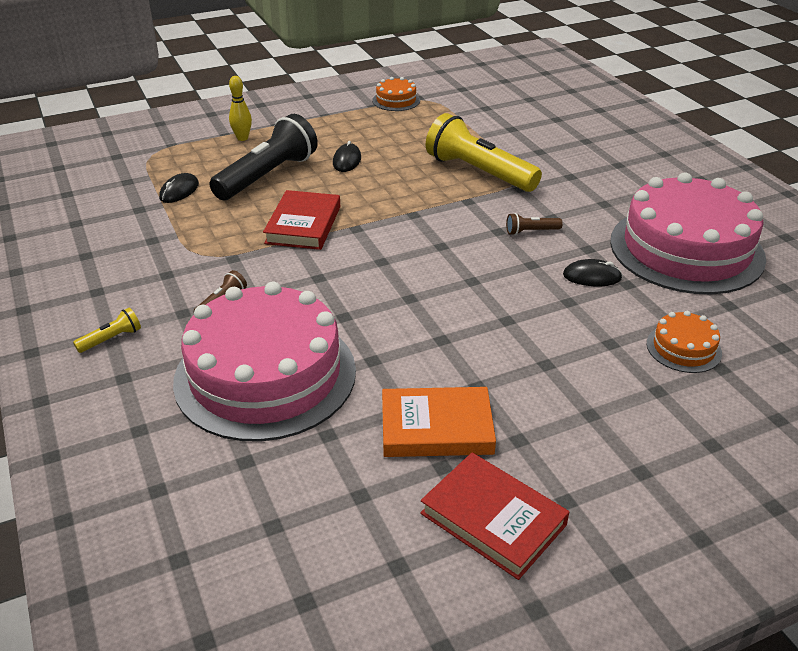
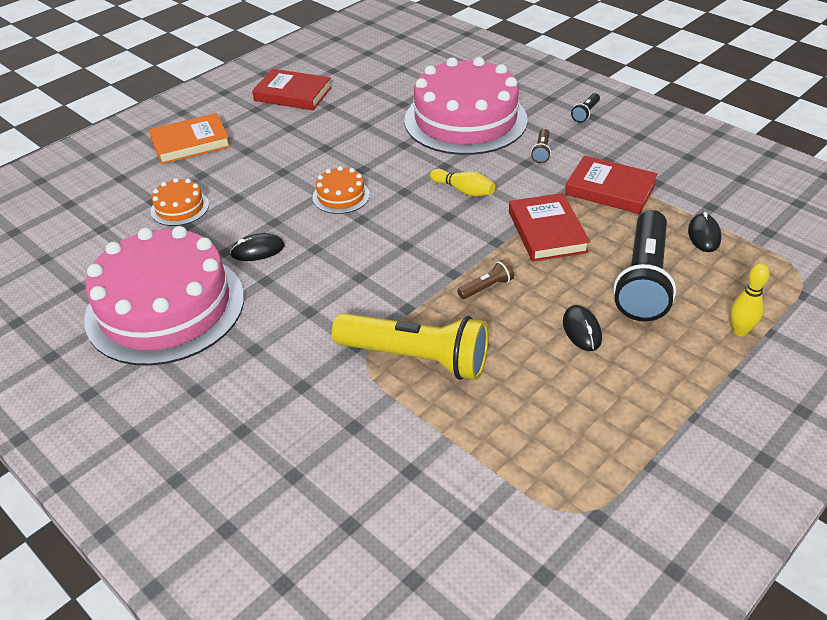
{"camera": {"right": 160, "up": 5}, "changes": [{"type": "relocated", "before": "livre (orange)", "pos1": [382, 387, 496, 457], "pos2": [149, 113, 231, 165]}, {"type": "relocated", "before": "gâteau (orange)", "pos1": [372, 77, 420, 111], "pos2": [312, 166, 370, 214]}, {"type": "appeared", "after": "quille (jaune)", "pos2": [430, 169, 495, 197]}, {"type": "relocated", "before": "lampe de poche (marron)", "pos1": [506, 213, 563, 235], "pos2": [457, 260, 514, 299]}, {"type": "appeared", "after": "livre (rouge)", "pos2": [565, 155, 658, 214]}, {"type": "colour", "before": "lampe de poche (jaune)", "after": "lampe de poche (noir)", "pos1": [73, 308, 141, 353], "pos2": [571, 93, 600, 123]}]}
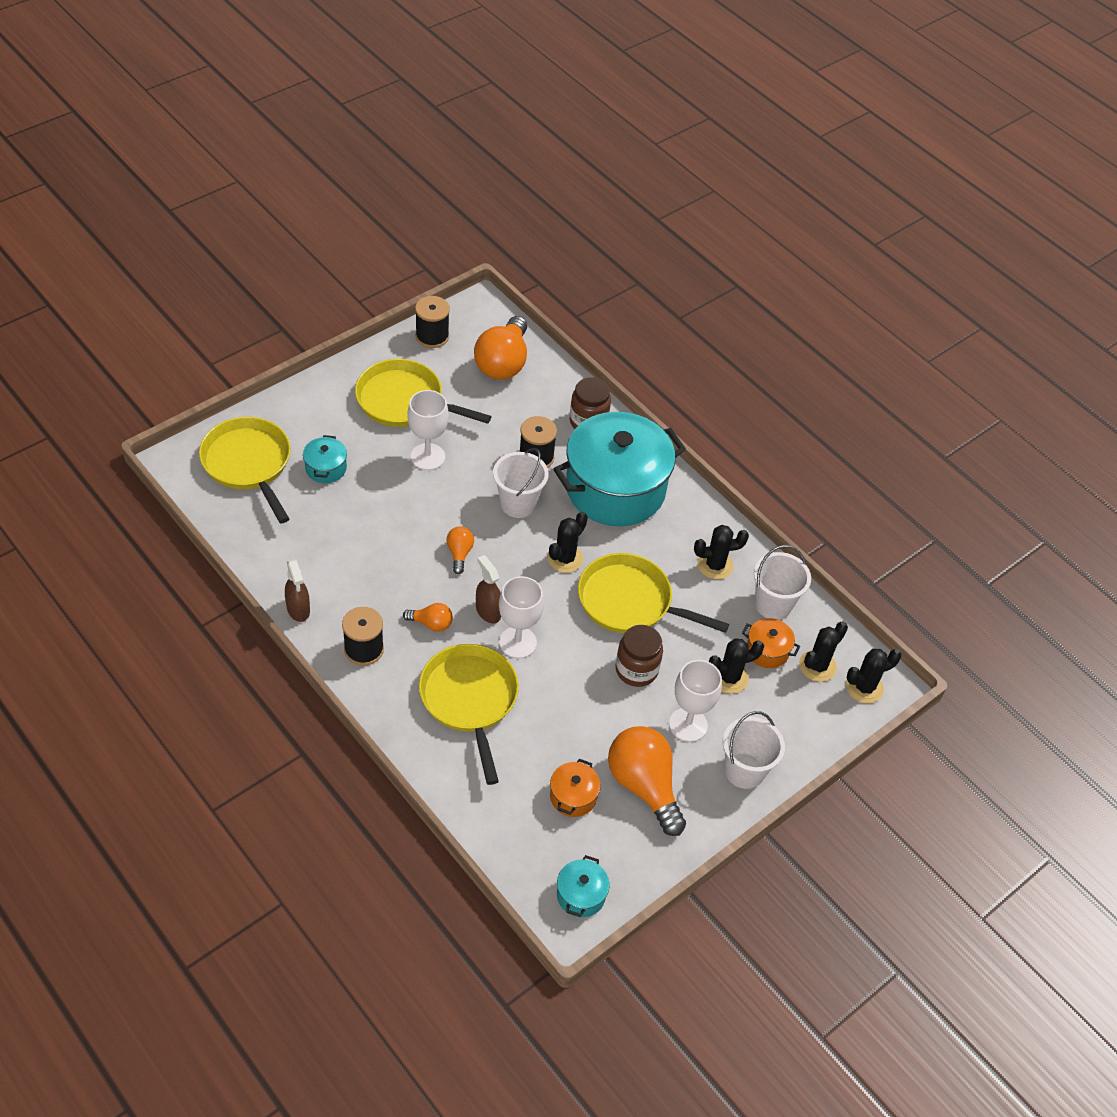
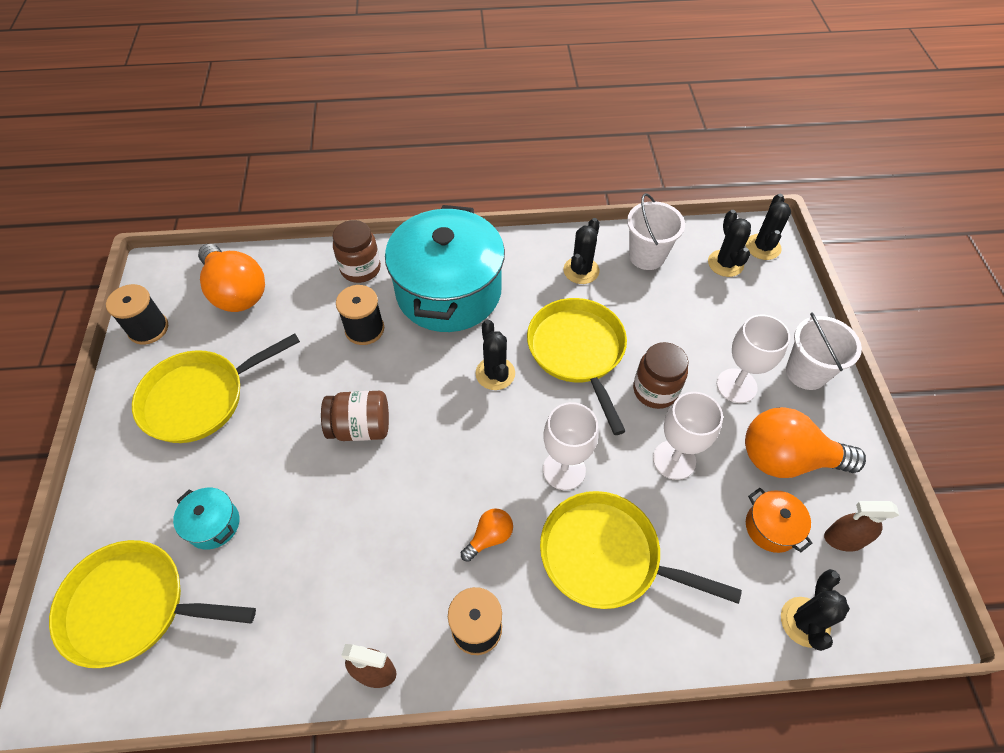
{"camera": {"right": -50, "up": 5}, "changes": [{"type": "appeared", "after": "bocal (marron)", "pos2": [321, 391, 389, 441]}, {"type": "spun", "before": "poêle (jaune)", "pos1": [578, 553, 729, 633], "pos2": [527, 298, 627, 435], "turn": 105}, {"type": "relocated", "before": "verre à pied (blanc)", "pos1": [407, 390, 449, 470], "pos2": [653, 392, 723, 480]}, {"type": "relocated", "before": "cactus (noir)", "pos1": [709, 638, 764, 694], "pos2": [781, 569, 850, 651]}, {"type": "relocated", "before": "vaporisateur (marron)", "pos1": [476, 555, 501, 623], "pos2": [824, 501, 899, 552]}, {"type": "missing", "before": "ampoule (orange)", "pos1": [446, 526, 474, 574]}, {"type": "missing", "before": "seau (blanc)", "pos1": [493, 448, 549, 518]}, {"type": "missing", "before": "marmite (turquoise)", "pos1": [557, 855, 610, 917]}, {"type": "missing", "before": "marmite (orange)", "pos1": [742, 618, 800, 668]}]}
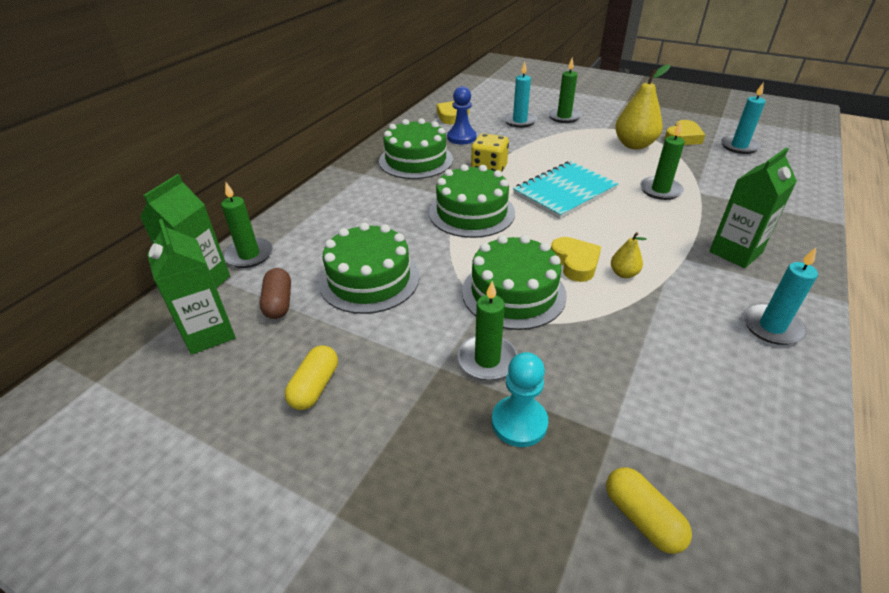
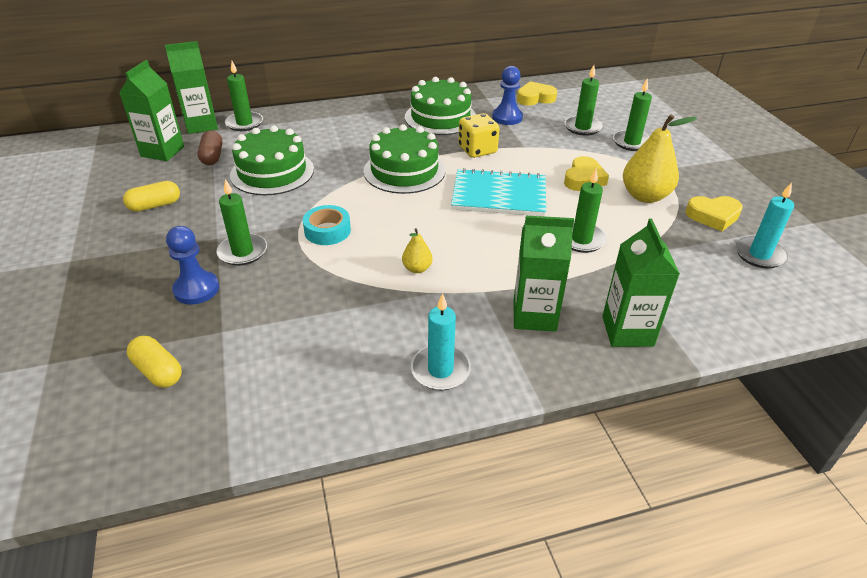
{"camera": {"right": 45, "up": 0}, "changes": [{"type": "spun", "before": "gélule (jaune)", "pos1": [606, 468, 692, 554], "pos2": [127, 336, 182, 388], "turn": -60}, {"type": "colour", "before": "pion (turquoise)", "after": "pion (bleu)", "pos1": [492, 352, 548, 447], "pos2": [166, 226, 219, 304]}, {"type": "spun", "before": "gélule (marron)", "pos1": [260, 268, 291, 319], "pos2": [198, 130, 222, 165], "turn": -45}, {"type": "exchanged", "before": "gâteau (vert)", "after": "ruban adhésif (turquoise)", "pos1": [462, 235, 567, 330], "pos2": [303, 205, 351, 245]}, {"type": "relocated", "before": "cœur (jaune)", "pos1": [551, 237, 601, 282], "pos2": [564, 156, 609, 191]}, {"type": "colour", "before": "bougie (turquoise)", "after": "bougie (vert)", "pos1": [503, 62, 537, 128], "pos2": [565, 65, 602, 136]}, {"type": "appeared", "after": "brique de lait (vert)", "pos2": [602, 218, 680, 347]}]}
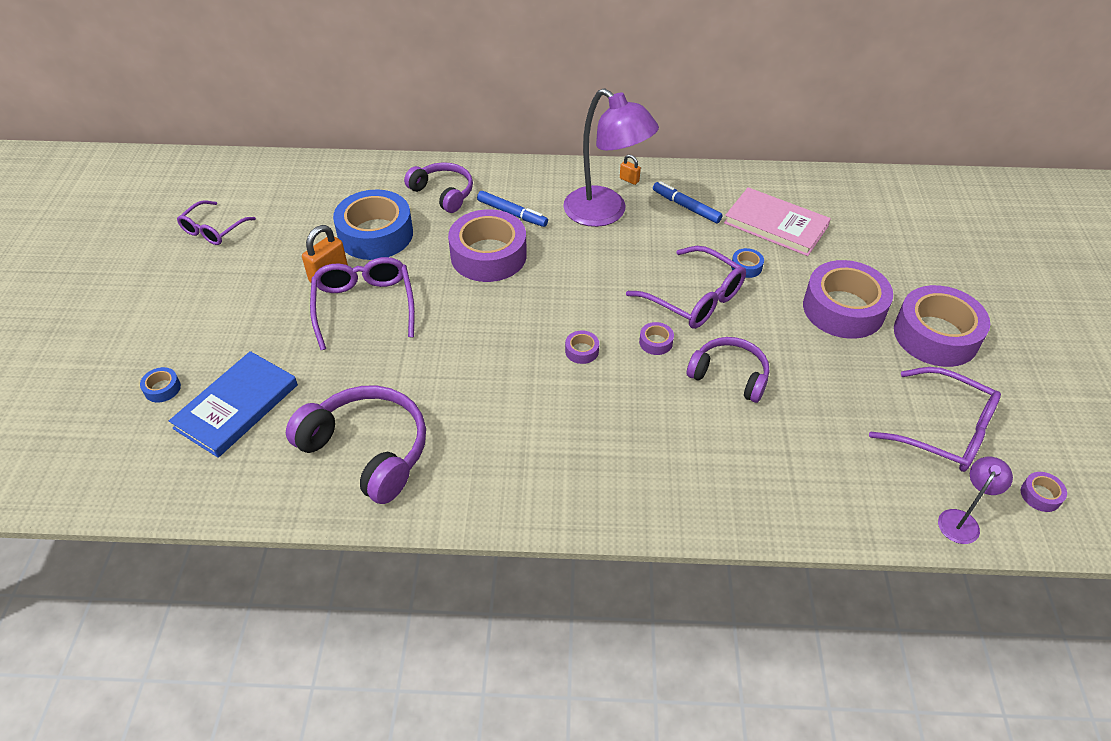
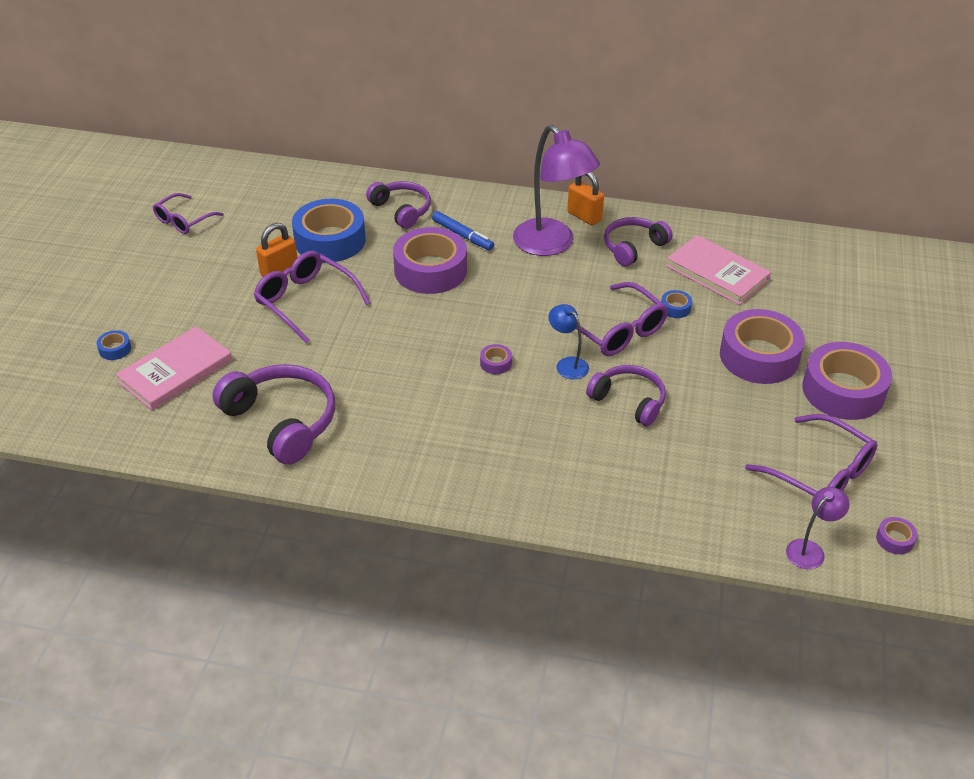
{"camera": {"right": 10, "up": -5}, "changes": [{"type": "colour", "before": "livre (bleu)", "after": "livre (rose)", "pos1": [169, 351, 298, 458], "pos2": [116, 326, 232, 411]}, {"type": "spun", "before": "lunettes (violet)", "pos1": [310, 257, 415, 350], "pos2": [254, 251, 370, 344], "turn": -45}, {"type": "exchanged", "before": "ruban adhésif (violet)", "after": "lampe (bleu)", "pos1": [639, 322, 674, 355], "pos2": [548, 304, 589, 379]}, {"type": "size", "before": "cadenas (orange)", "pos1": [620, 154, 641, 185], "pos2": [567, 172, 604, 226], "scale": 1.85}, {"type": "exchanged", "before": "feutre (bleu)", "after": "casque audio (violet)", "pos1": [653, 181, 723, 223], "pos2": [604, 217, 673, 266]}]}
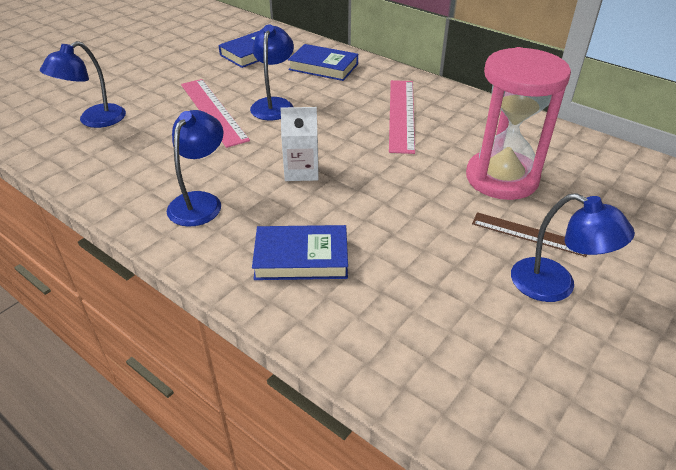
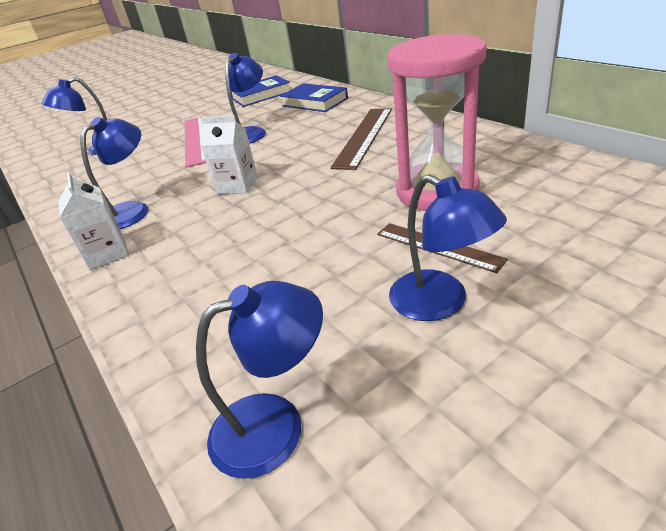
{"camera": {"right": 20, "up": -5}, "changes": [{"type": "appeared", "after": "brique de lait (blanc)", "pos2": [58, 172, 129, 270]}, {"type": "appeared", "after": "lampe (bleu)", "pos2": [196, 281, 323, 479]}, {"type": "colour", "before": "règle (rose)", "after": "règle (marron)", "pos1": [389, 80, 415, 154], "pos2": [330, 109, 392, 170]}, {"type": "missing", "before": "livre (bleu)", "pos1": [252, 225, 348, 280]}]}
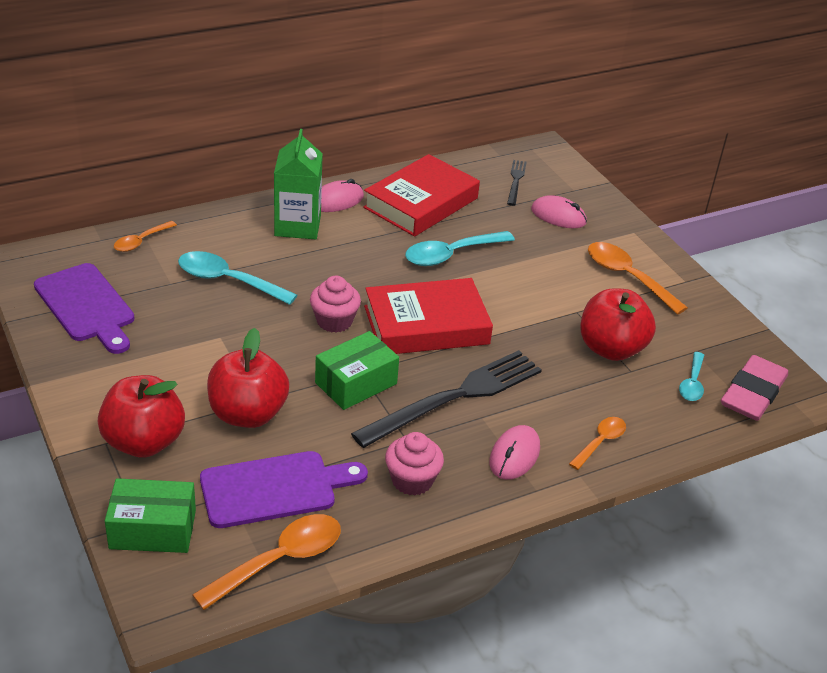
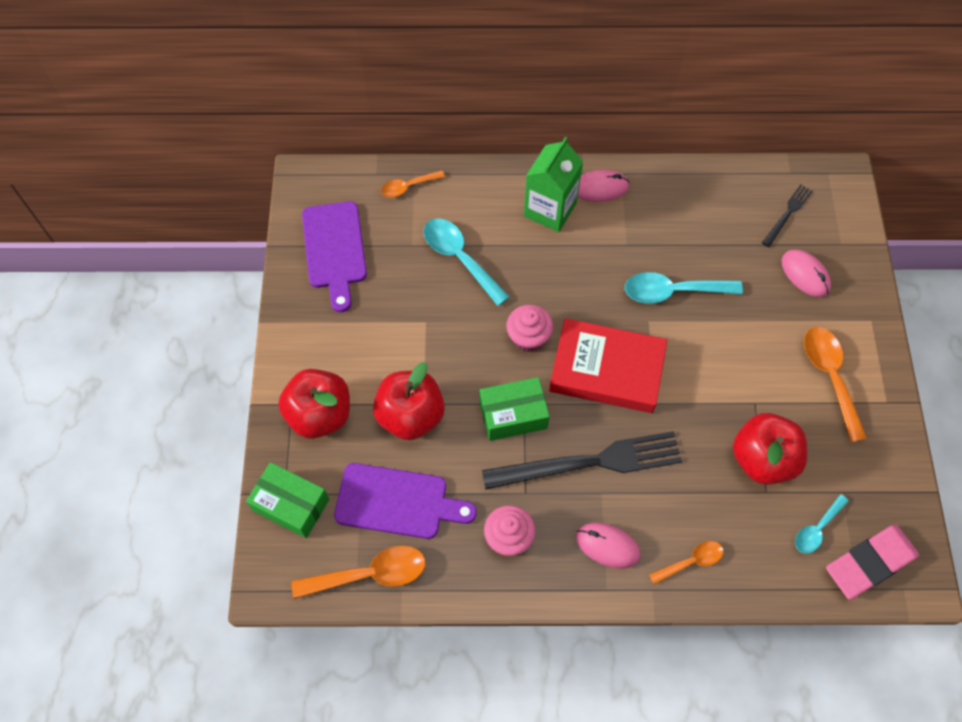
{"camera": {"right": 30, "up": 25}, "changes": [{"type": "spun", "before": "souris (rose)", "pos1": [489, 425, 540, 480], "pos2": [576, 523, 641, 568], "turn": 60}, {"type": "missing", "before": "livre (rouge)", "pos1": [363, 154, 480, 237]}]}
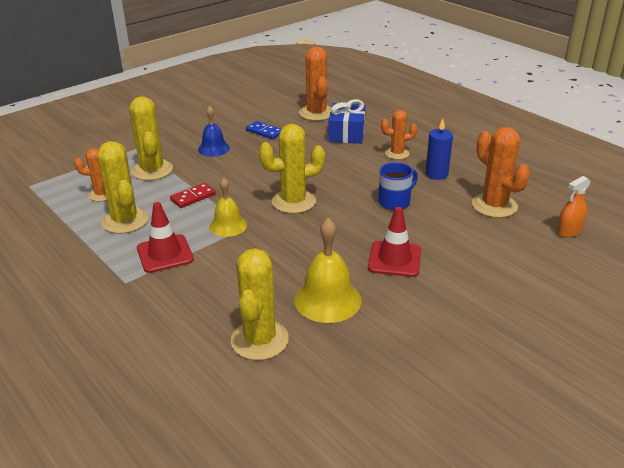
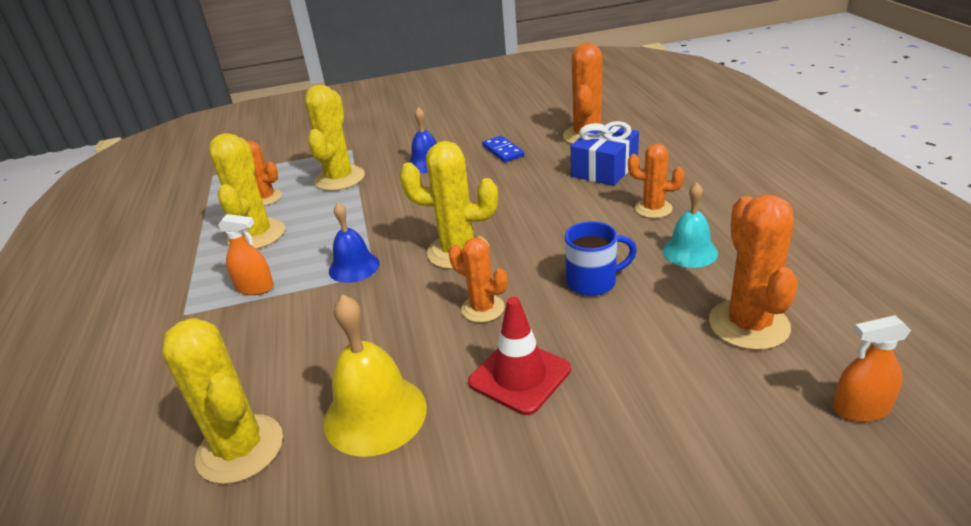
{"camera": {"right": 30, "up": 0}, "changes": [{"type": "spun", "before": "cactus (jaune)", "pos1": [231, 248, 289, 360], "pos2": [163, 318, 283, 484], "turn": -75}, {"type": "exchanged", "before": "cône de chantier (rouge)", "after": "vaporisateur (orange)", "pos1": [137, 202, 194, 273], "pos2": [218, 214, 274, 295]}, {"type": "colour", "before": "cloche (jaune)", "after": "cloche (bleu)", "pos1": [209, 178, 247, 237], "pos2": [329, 202, 380, 283]}, {"type": "appeared", "after": "cactus (orange)", "pos2": [449, 238, 507, 323]}, {"type": "exchanged", "before": "bougie (bleu)", "after": "cloche (turquoise)", "pos1": [425, 119, 453, 180], "pos2": [662, 183, 718, 268]}, {"type": "missing", "before": "domino (rouge)", "pos1": [170, 183, 216, 208]}]}
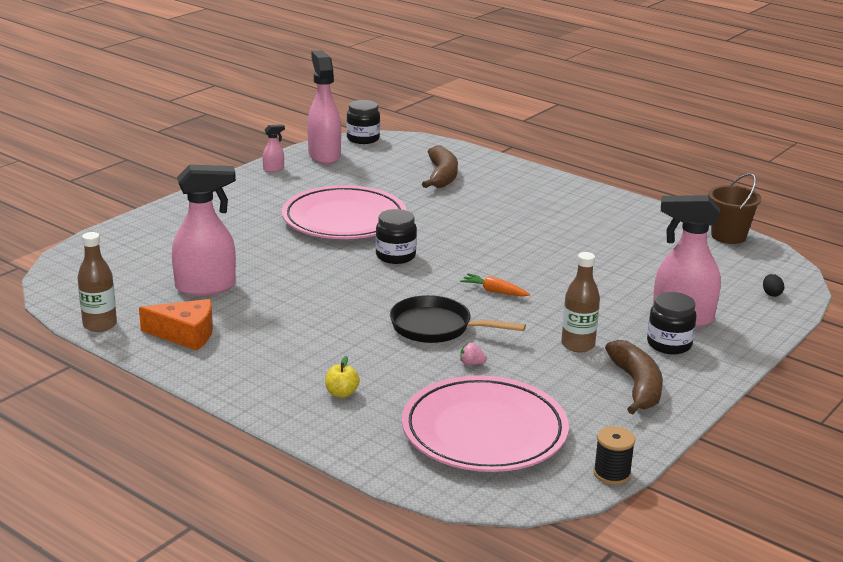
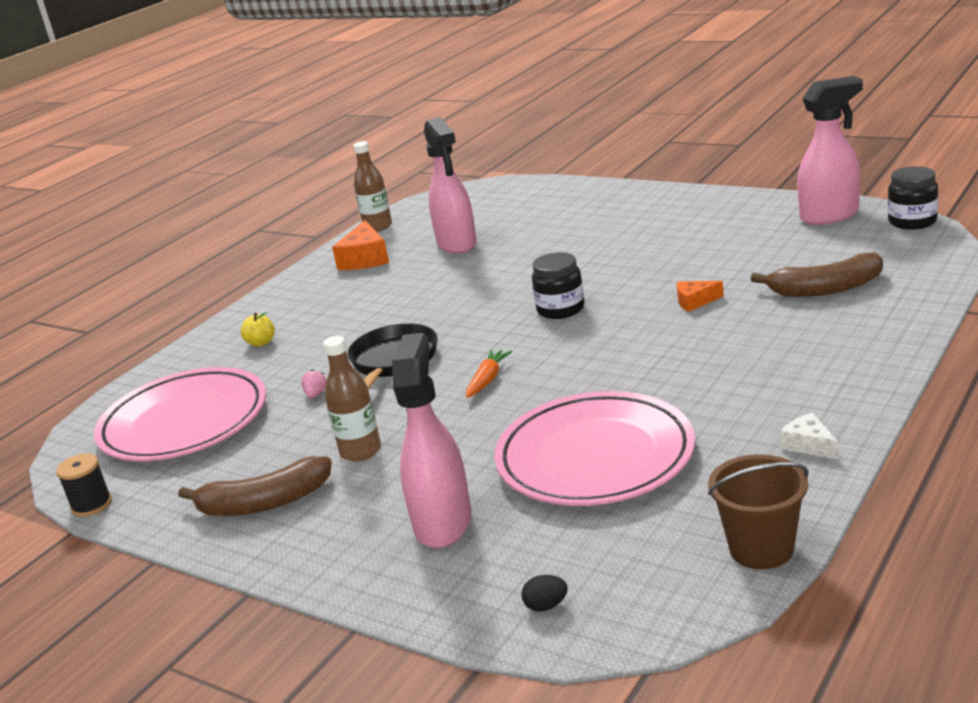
{"camera": {"right": 90, "up": 0}, "changes": [{"type": "relocated", "before": "assiette (rose)", "pos1": [282, 185, 407, 239], "pos2": [494, 391, 695, 506]}, {"type": "appeared", "after": "fromage (orange)", "pos2": [677, 281, 724, 312]}, {"type": "appeared", "after": "fromage (blanc)", "pos2": [781, 413, 838, 460]}, {"type": "missing", "before": "vaporisateur (rose)", "pos1": [262, 124, 285, 172]}, {"type": "missing", "before": "bocal (noir)", "pos1": [647, 292, 697, 354]}]}
